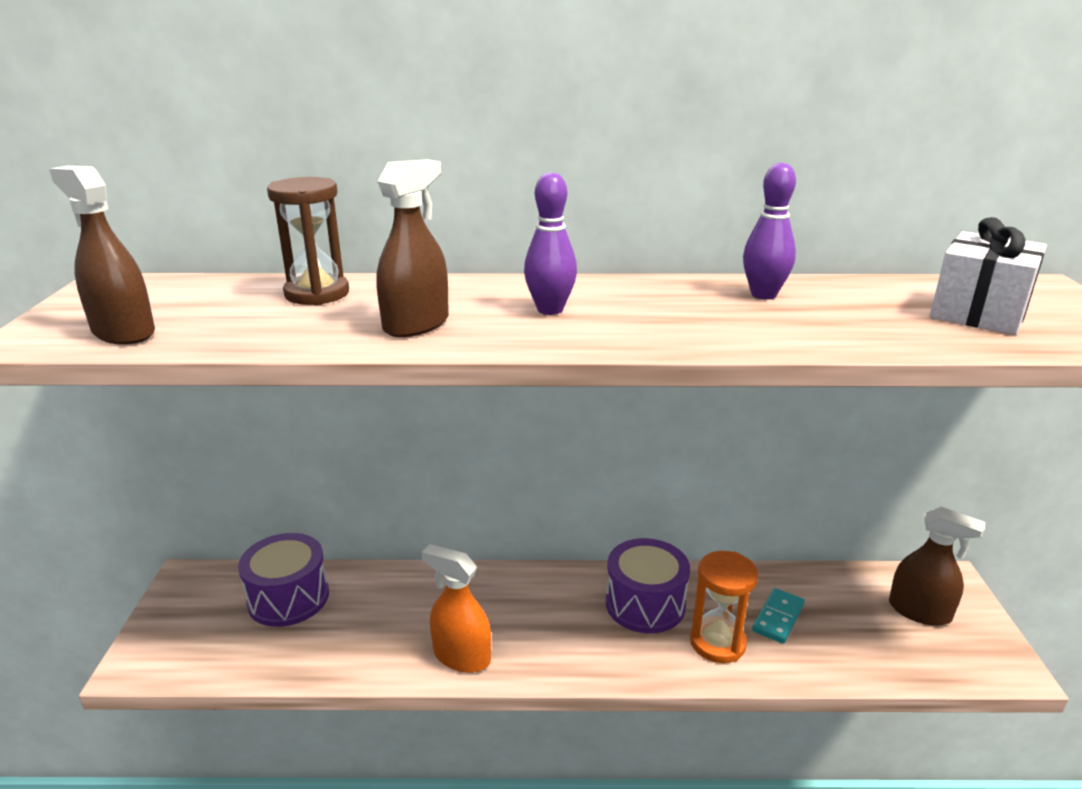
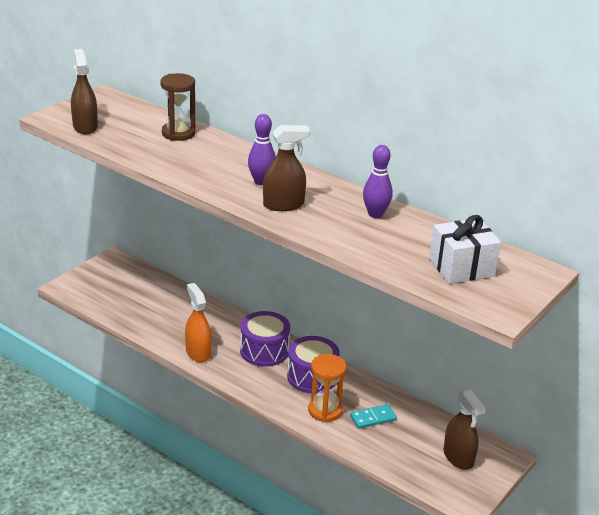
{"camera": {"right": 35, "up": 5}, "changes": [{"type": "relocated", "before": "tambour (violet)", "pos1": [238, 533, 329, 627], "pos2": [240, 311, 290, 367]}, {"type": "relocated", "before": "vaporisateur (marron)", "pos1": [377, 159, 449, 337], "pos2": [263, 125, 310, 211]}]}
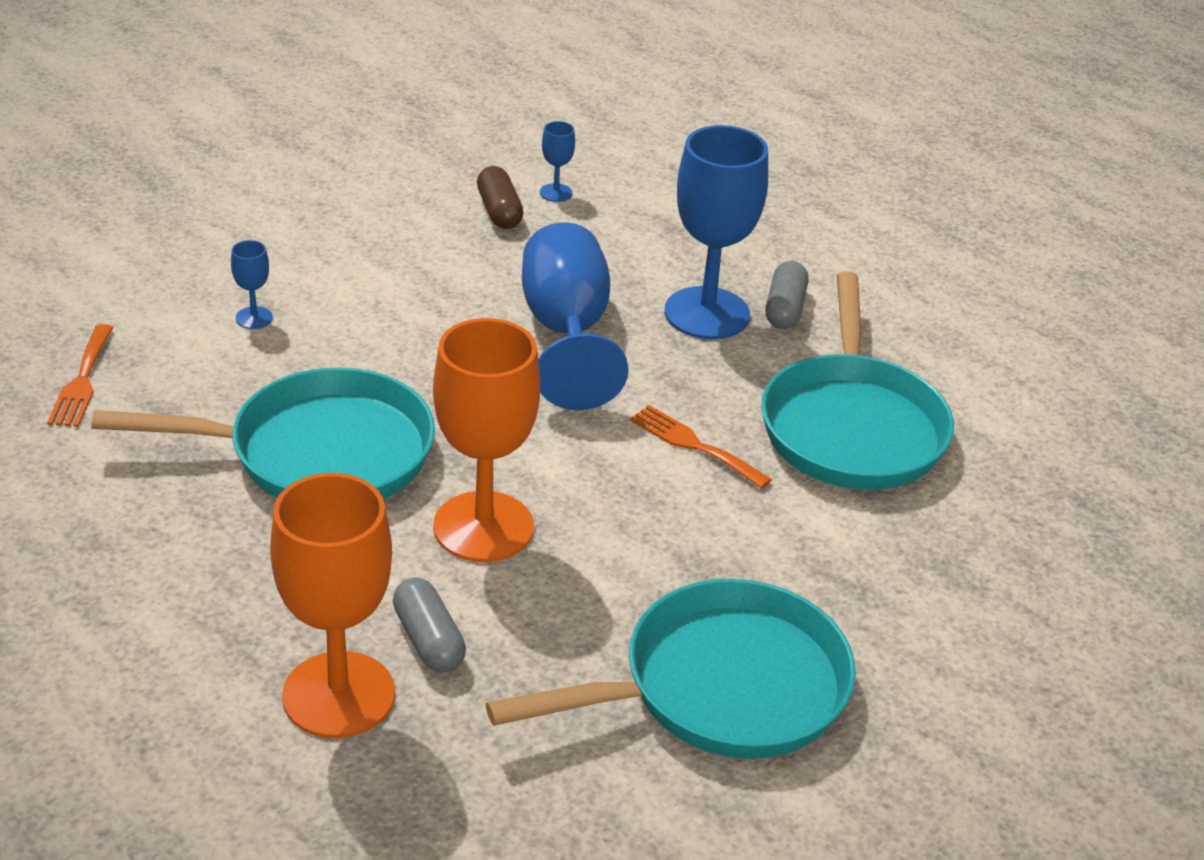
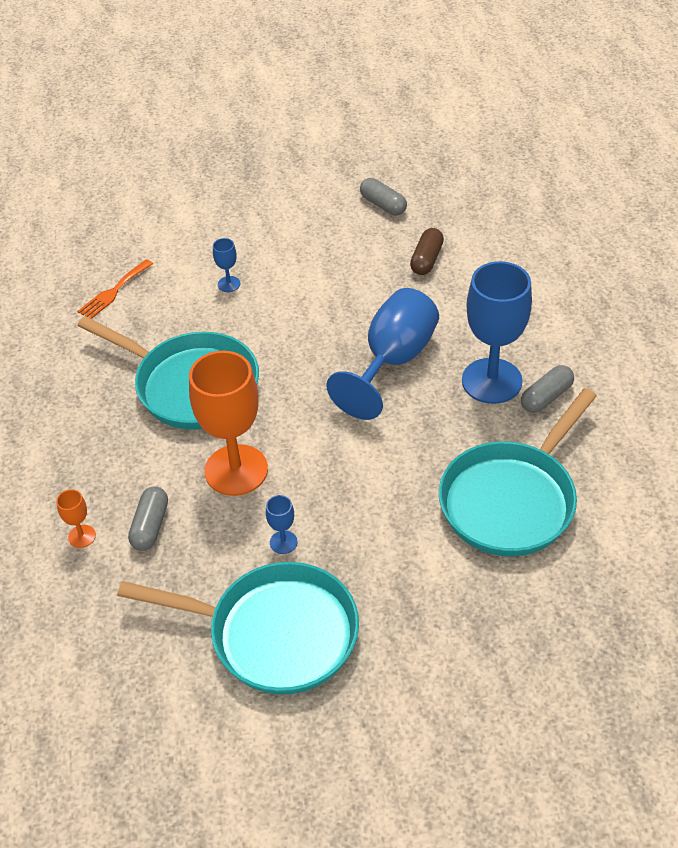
{"camera": {"right": 40, "up": 10}, "changes": [{"type": "size", "before": "verre à pied (orange)", "pos1": [270, 473, 395, 738], "pos2": [56, 489, 96, 548], "scale": 0.41}, {"type": "relocated", "before": "verre à pied (bleu)", "pos1": [540, 121, 575, 202], "pos2": [266, 495, 297, 554]}, {"type": "appeared", "after": "gélule (gris)", "pos2": [360, 178, 407, 216]}, {"type": "missing", "before": "fourchette (orange)", "pos1": [630, 405, 772, 489]}]}
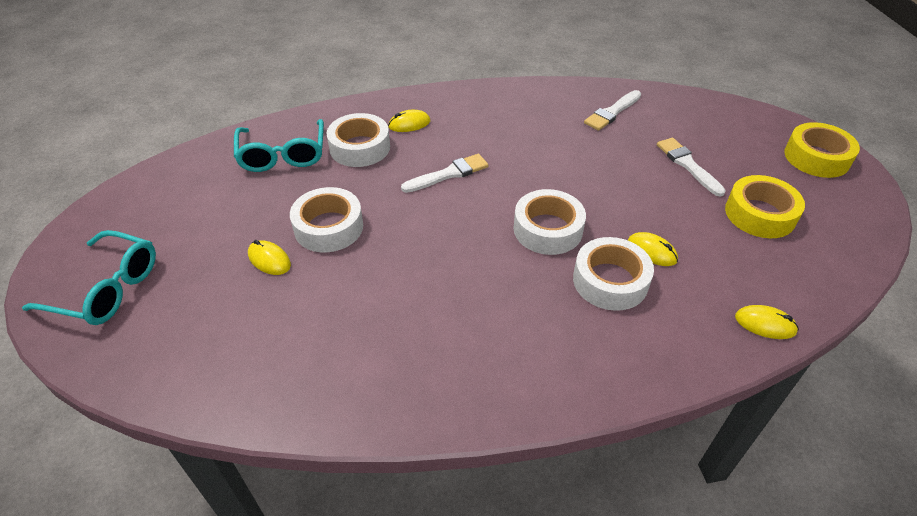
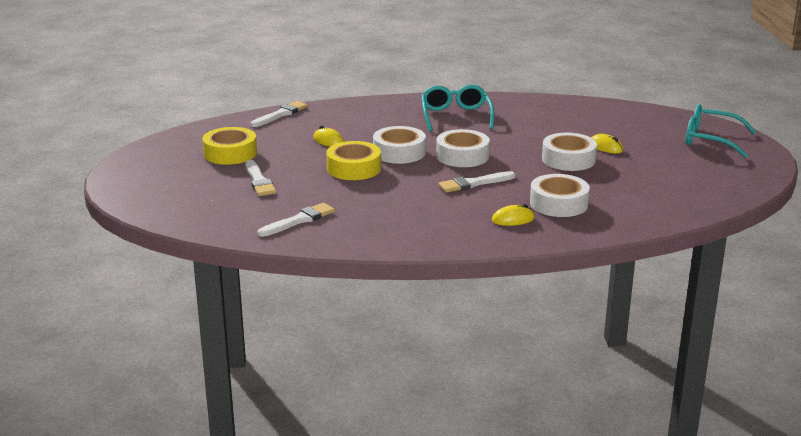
{"camera": {"right": -175, "up": -20}, "changes": [{"type": "exchanged", "before": "souris (jaune)", "after": "pinceau (blanc)", "pos1": [735, 305, 799, 339], "pos2": [251, 101, 308, 127]}, {"type": "relocated", "before": "ruban adhésif (jaune)", "pos1": [784, 122, 860, 178], "pos2": [326, 141, 381, 180]}, {"type": "relocated", "before": "lunettes (turquoise)", "pos1": [234, 119, 324, 172], "pos2": [421, 85, 494, 131]}, {"type": "relocated", "before": "ruban adhésif (blanc)", "pos1": [573, 237, 654, 311], "pos2": [436, 129, 490, 167]}]}
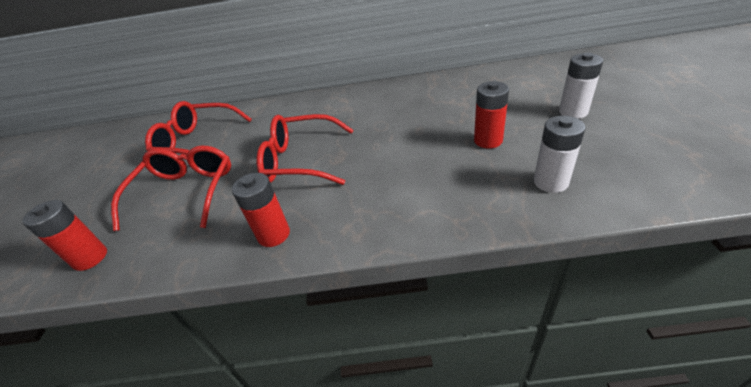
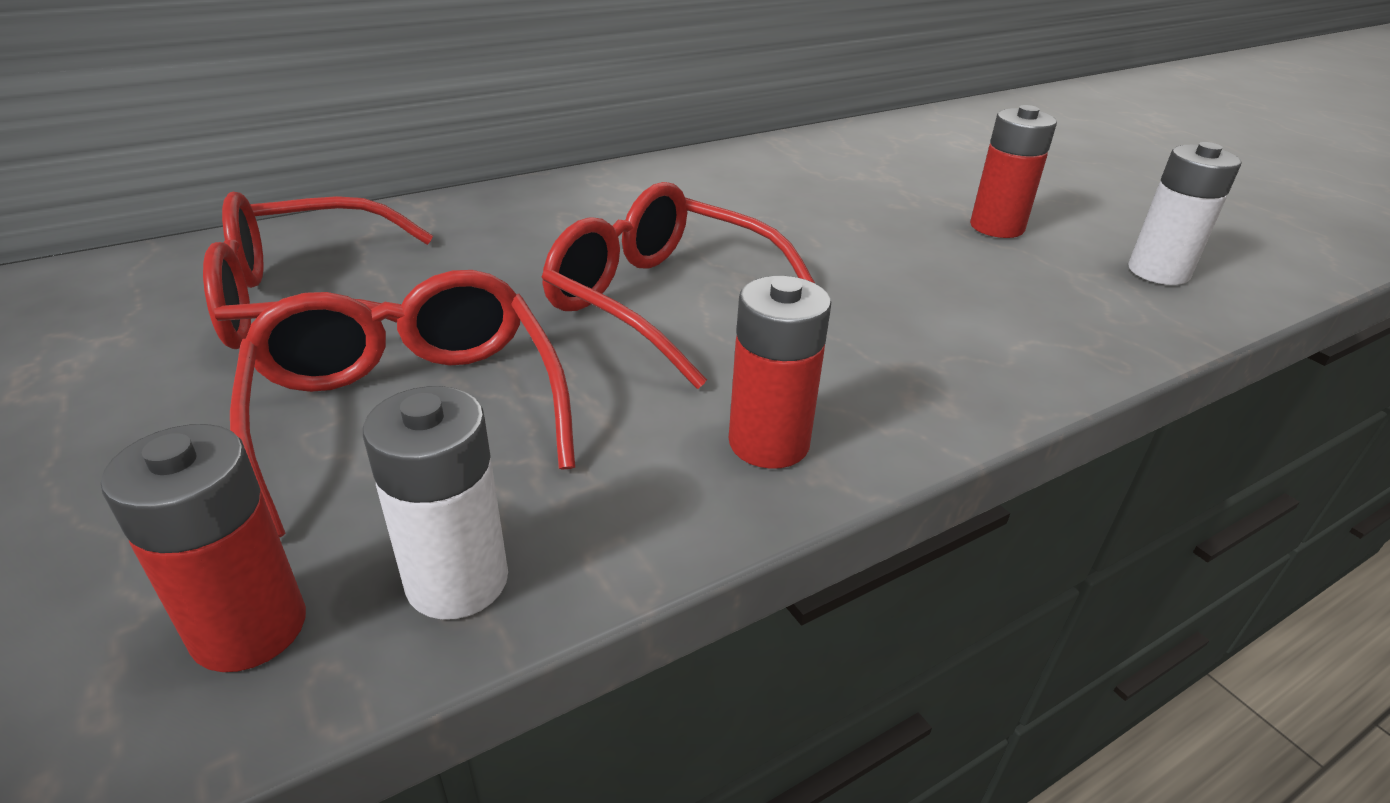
{"camera": {"right": -35, "up": -5}, "changes": [{"type": "relocated", "before": "pile (blanc)", "pos1": [559, 53, 603, 119], "pos2": [363, 386, 508, 620]}, {"type": "spun", "before": "lunettes (rouge)", "pos1": [257, 114, 353, 185], "pos2": [542, 182, 816, 389], "turn": 60}]}
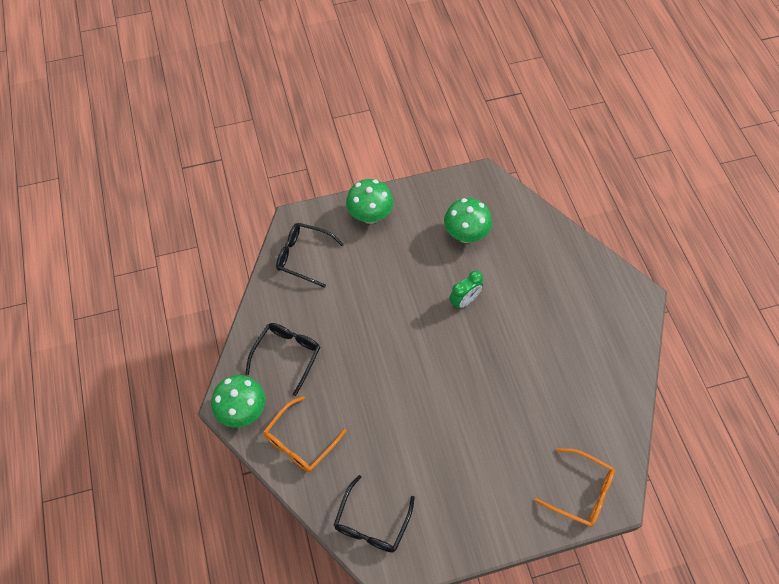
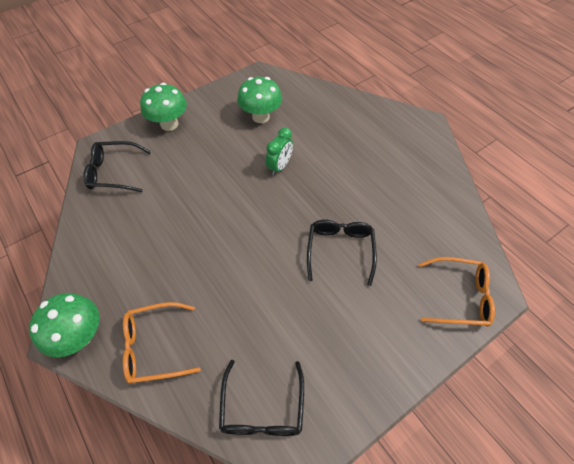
{"camera": {"right": -20, "up": -5}, "changes": [{"type": "spun", "before": "lunettes (orange)", "pos1": [263, 396, 347, 472], "pos2": [123, 302, 201, 384], "turn": 60}, {"type": "relocated", "before": "lunettes (noir)", "pos1": [245, 323, 320, 396], "pos2": [307, 220, 377, 286]}]}
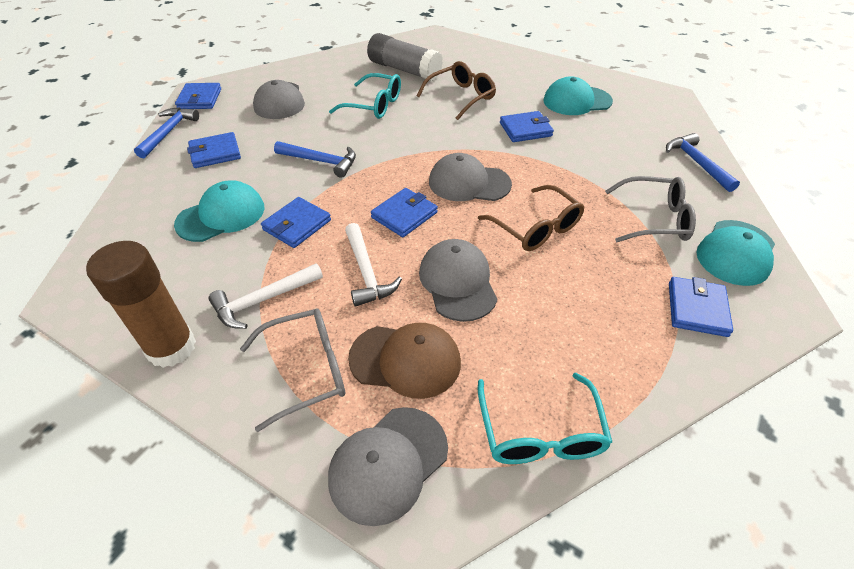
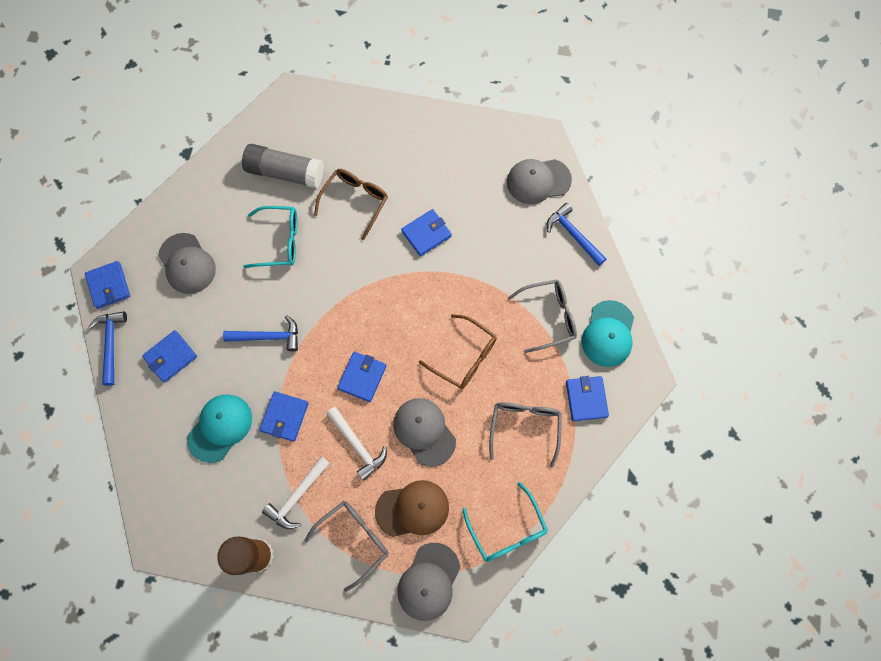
{"camera": {"right": -20, "up": 25}, "changes": [{"type": "appeared", "after": "lunettes (gris)", "pos2": [489, 402, 562, 468]}, {"type": "relocated", "before": "casquette (gris)", "pos1": [429, 153, 512, 201], "pos2": [507, 159, 572, 204]}, {"type": "missing", "before": "casquette (turquoise)", "pos1": [543, 76, 613, 115]}]}
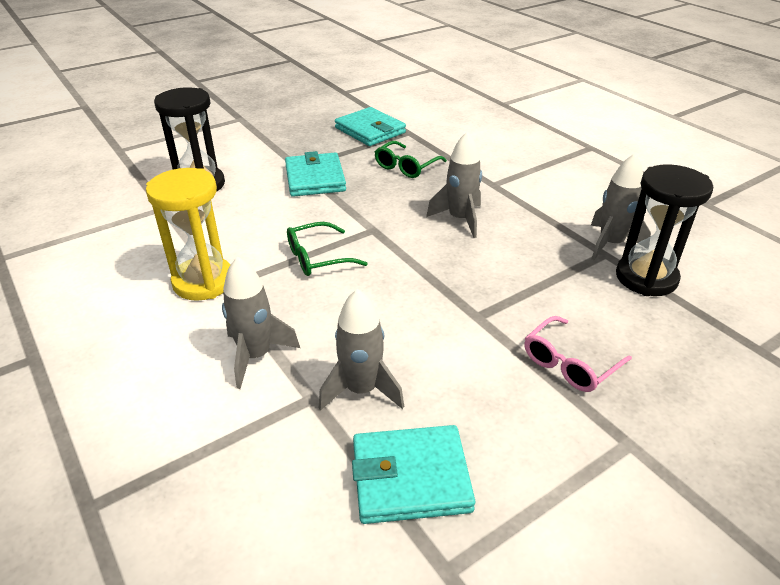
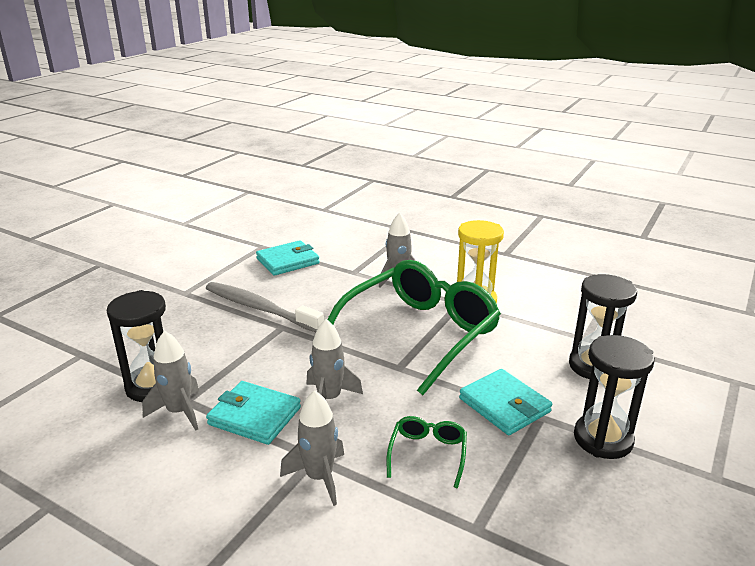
{"camera": {"right": 155, "up": -10}, "changes": [{"type": "appeared", "after": "brosse à dents (gris)", "pos2": [206, 282, 324, 332]}, {"type": "relocated", "before": "portefeuille (turquoise)", "pos1": [335, 107, 406, 146], "pos2": [206, 381, 301, 445]}, {"type": "relocated", "before": "fusée (gris)", "pos1": [319, 289, 404, 411], "pos2": [280, 390, 344, 506]}, {"type": "size", "before": "lunettes (vert)", "pos1": [287, 222, 368, 276], "pos2": [327, 260, 501, 395], "scale": 2.43}, {"type": "appeared", "after": "sablier (noir)", "pos2": [574, 335, 655, 459]}, {"type": "missing", "before": "lunettes (rose)", "pos1": [524, 316, 632, 392]}]}
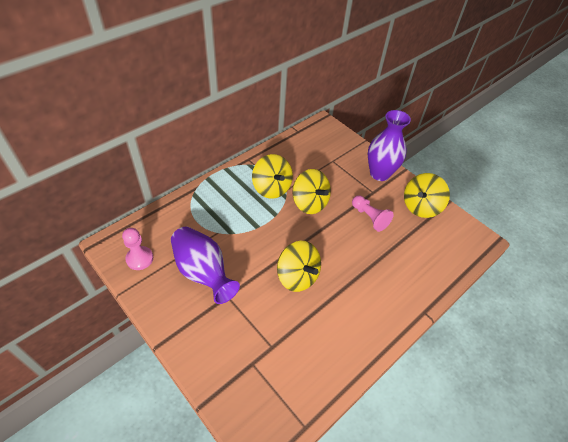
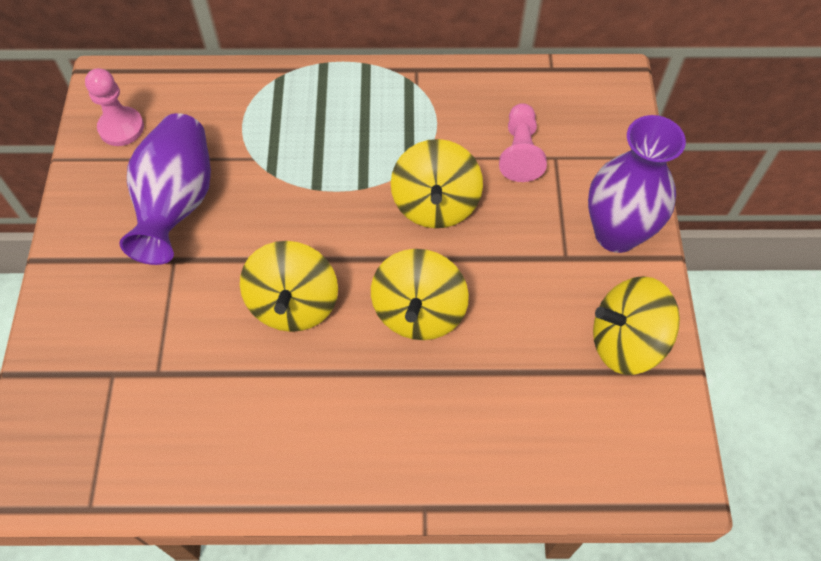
{"camera": {"right": 45, "up": 10}, "changes": [{"type": "relocated", "before": "toupie (jaune)", "pos1": [252, 154, 293, 199], "pos2": [371, 249, 469, 340]}, {"type": "relocated", "before": "pion (rose)", "pos1": [352, 195, 394, 232], "pos2": [499, 103, 547, 182]}]}
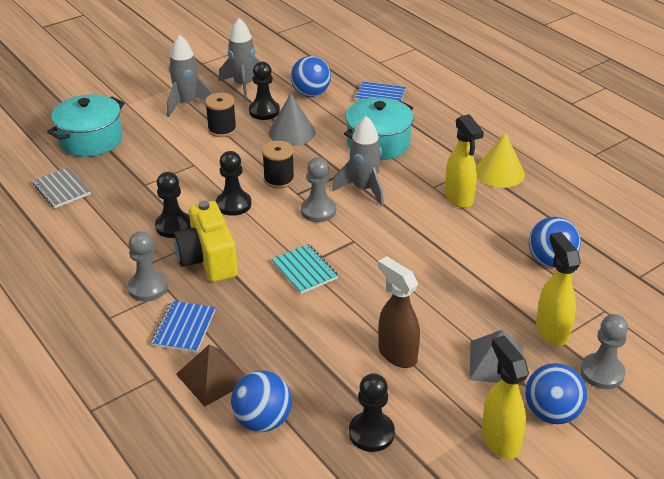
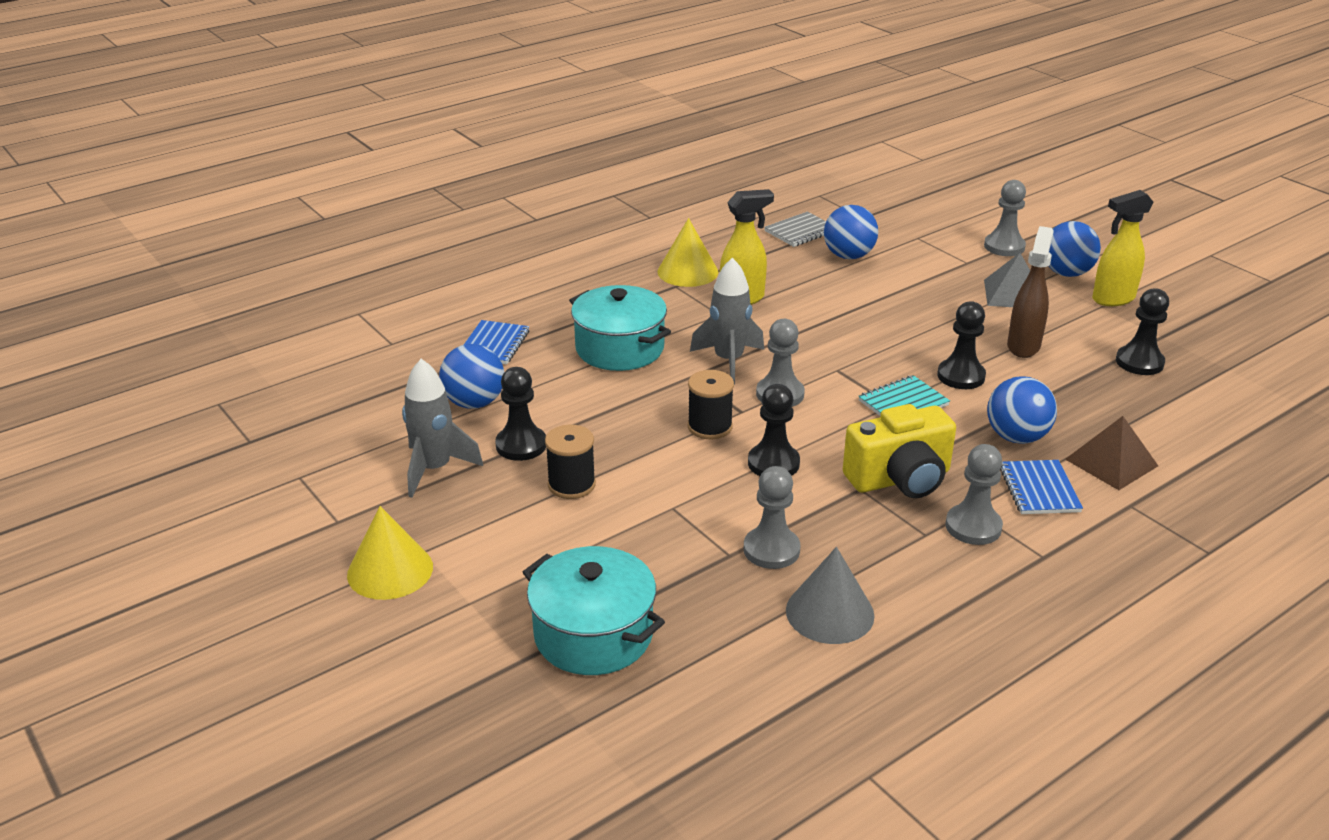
{"camera": {"right": -90, "up": -5}, "changes": [{"type": "appeared", "after": "cône (jaune)", "pos2": [347, 506, 433, 600]}, {"type": "appeared", "after": "pion (gris)", "pos2": [744, 466, 800, 569]}, {"type": "relocated", "before": "carnet (gris)", "pos1": [32, 167, 91, 208], "pos2": [764, 212, 826, 247]}, {"type": "relocated", "before": "cône (gris)", "pos1": [269, 93, 315, 146], "pos2": [786, 547, 875, 644]}, {"type": "relocated", "before": "pion (noir)", "pos1": [155, 172, 191, 238], "pos2": [937, 301, 986, 389]}, {"type": "relocated", "before": "balle (bleu)", "pos1": [231, 371, 292, 432], "pos2": [987, 376, 1057, 444]}, {"type": "spun", "before": "carnet (bleu)", "pos1": [151, 301, 216, 353], "pos2": [1000, 460, 1083, 514], "turn": 75}, {"type": "spun", "before": "vaporisateur (marron)", "pos1": [378, 256, 420, 368], "pos2": [1007, 226, 1054, 358], "turn": 150}, {"type": "missing", "before": "fusée (gris)", "pos1": [167, 35, 213, 117]}, {"type": "missing", "before": "vaporisateur (jaune)", "pos1": [536, 232, 581, 346]}]}
